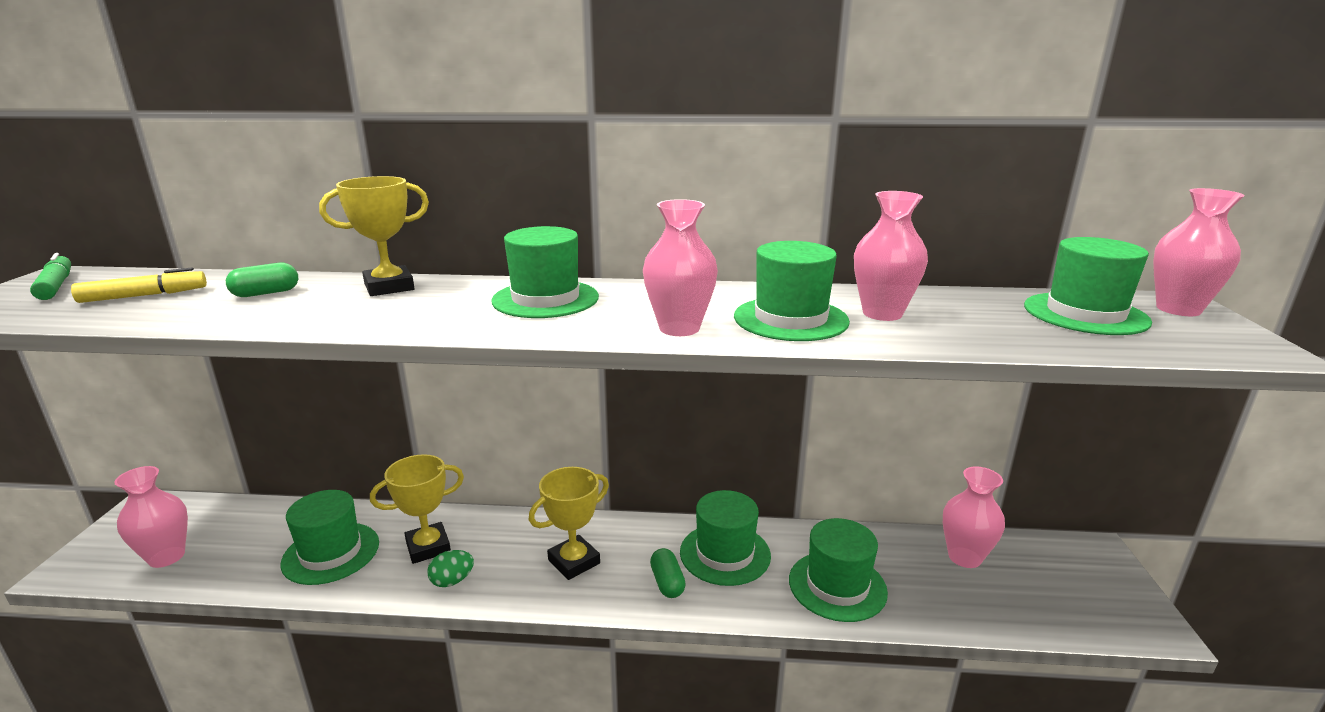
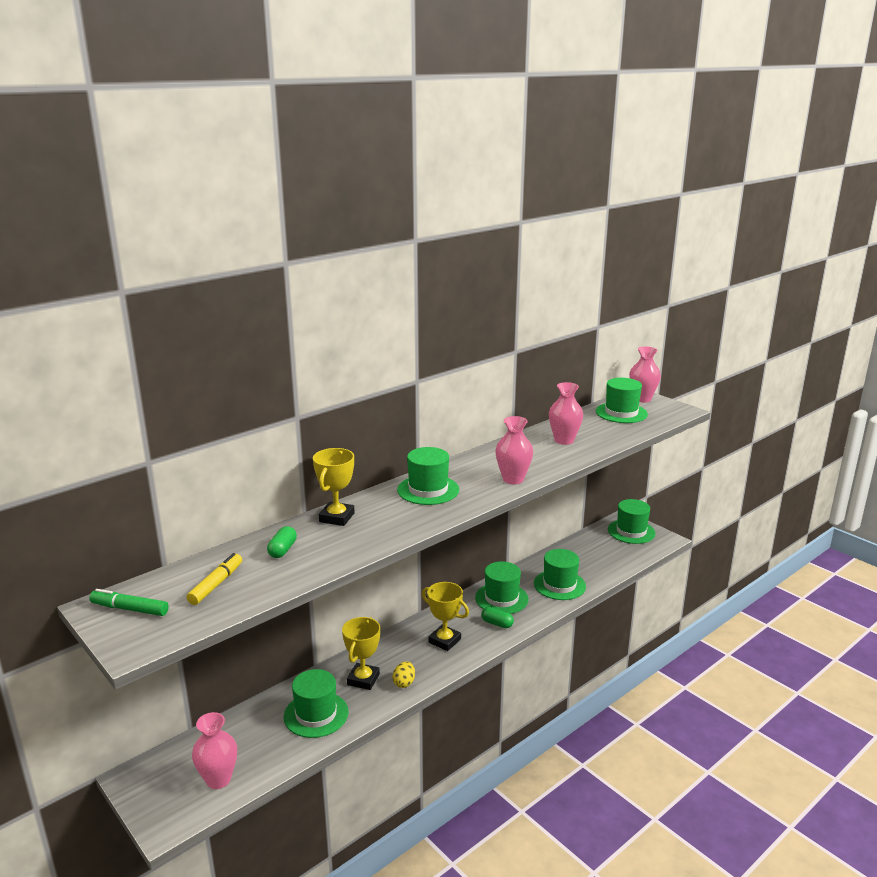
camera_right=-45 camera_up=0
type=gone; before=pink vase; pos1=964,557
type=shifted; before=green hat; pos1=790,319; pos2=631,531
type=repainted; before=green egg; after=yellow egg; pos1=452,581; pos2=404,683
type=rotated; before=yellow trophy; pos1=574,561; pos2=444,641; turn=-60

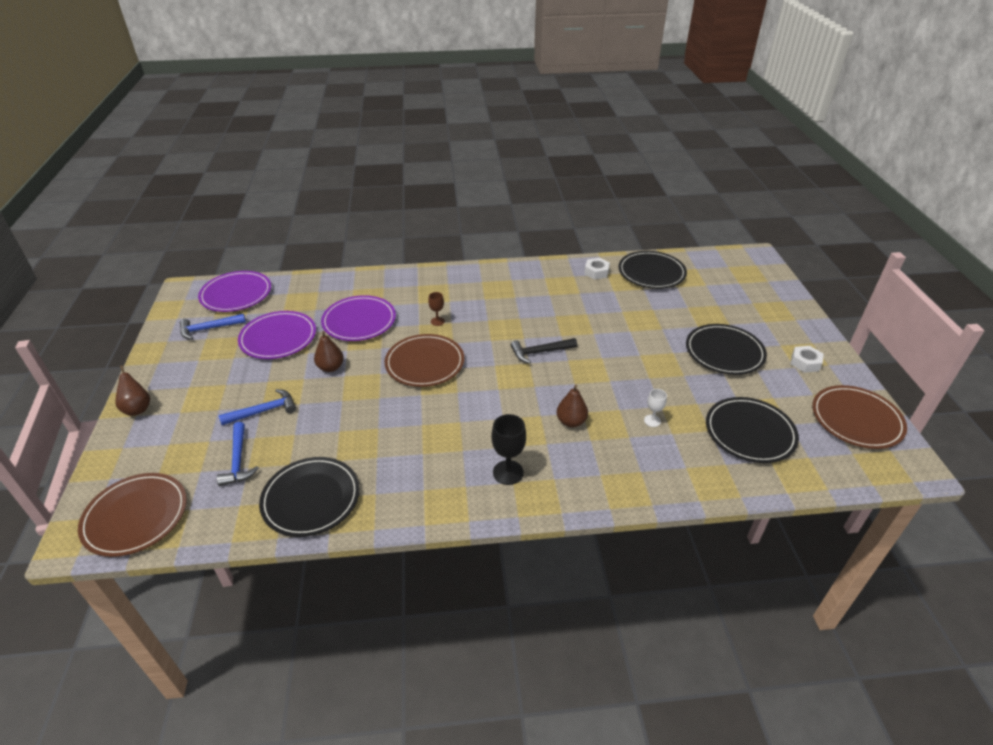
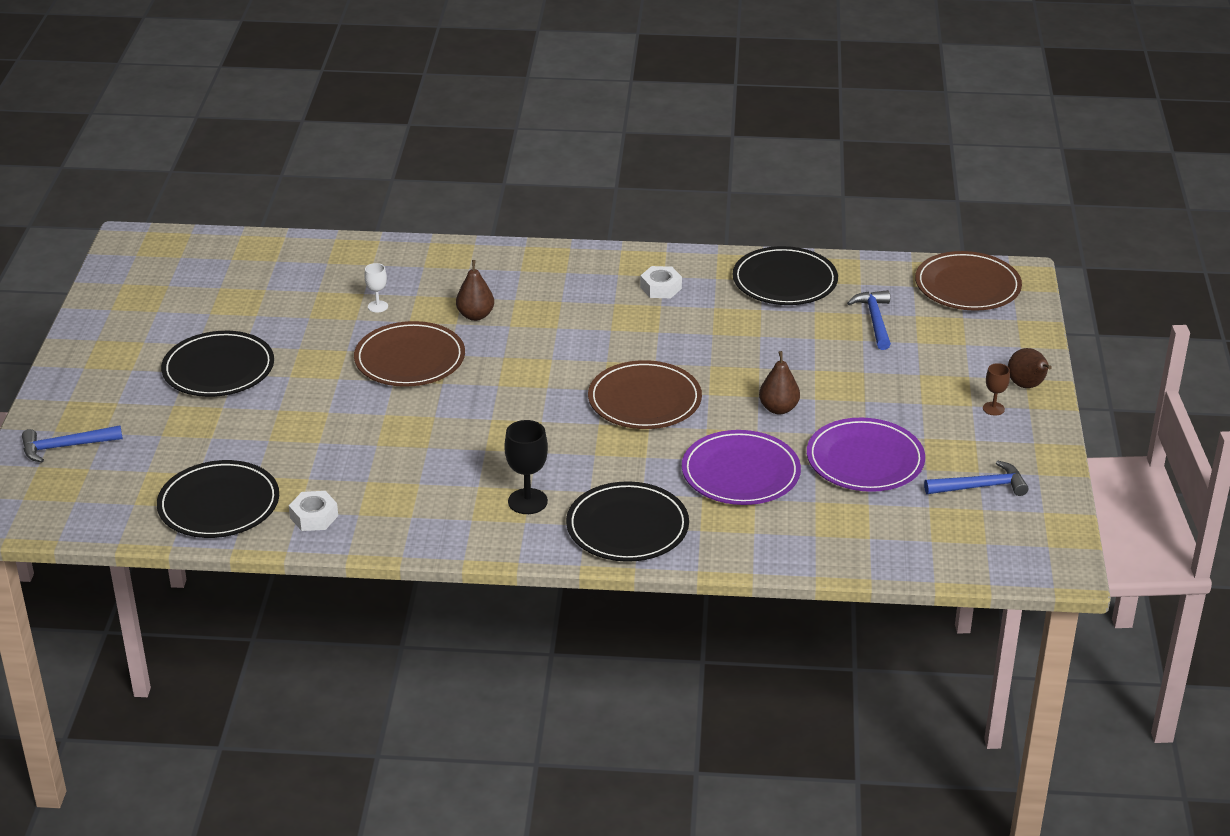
camera_right=-170 camera_up=-5
type=gone; before=purple plate; pos1=236,294
type=gone; before=black hammer; pos1=540,352
type=shifted; before=blue hammer; pos1=263,411; pos2=66,447
type=shifted; before=brown goblet; pos1=437,321; pos2=993,409
type=shifted; before=black goblet; pos1=508,472; pos2=527,501
type=shifted; before=black plate; pos1=750,432; pos2=627,527
type=shifted; before=white nut; pos1=805,363; pos2=661,288
type=shifted; before=brown plate; pos1=856,419; pos2=410,359

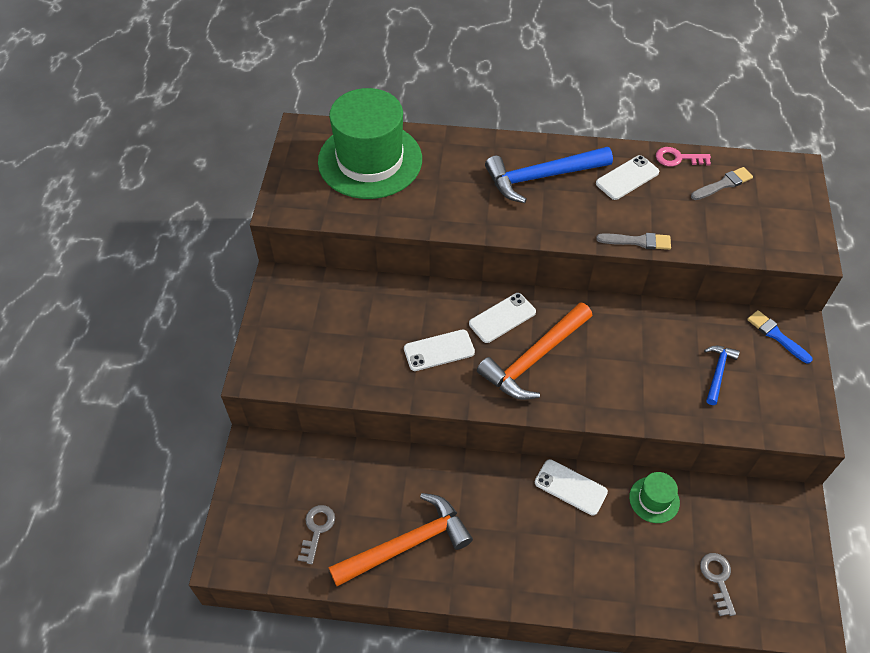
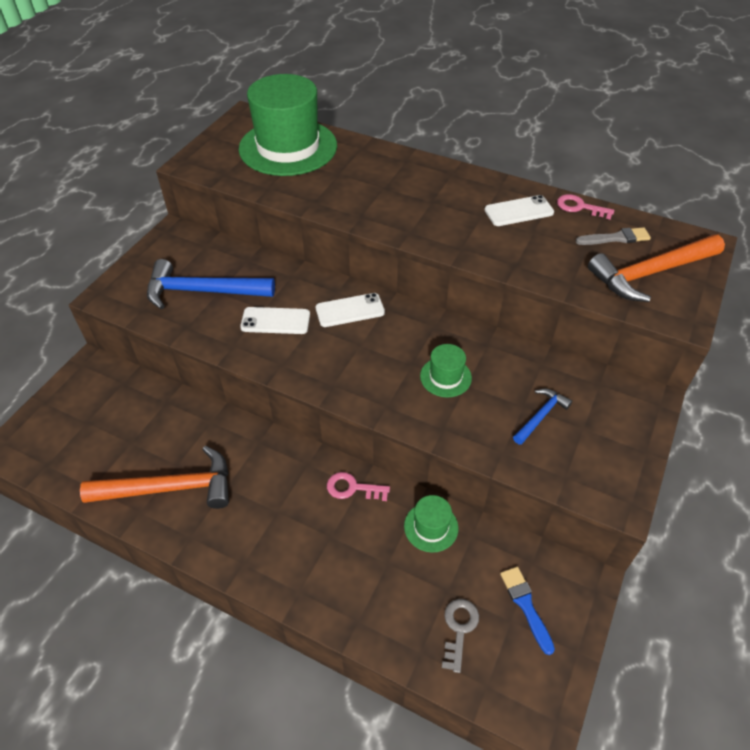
camera_right=20 camera_up=-5
type=gone; before=grey key; pos1=317,529
type=gone; before=grey brush; pos1=637,241
type=new; after=green hat; pos2=445,377
type=shifted; before=orange hammer; pos1=534,359; pos2=650,273
type=shifted; before=blue hammer; pos1=541,177; pos2=202,291
type=shifted; before=blue brush; pos1=776,336; pos2=526,606
type=swapped; before=white phone; after=pink key; pos1=570,487; pos2=352,488

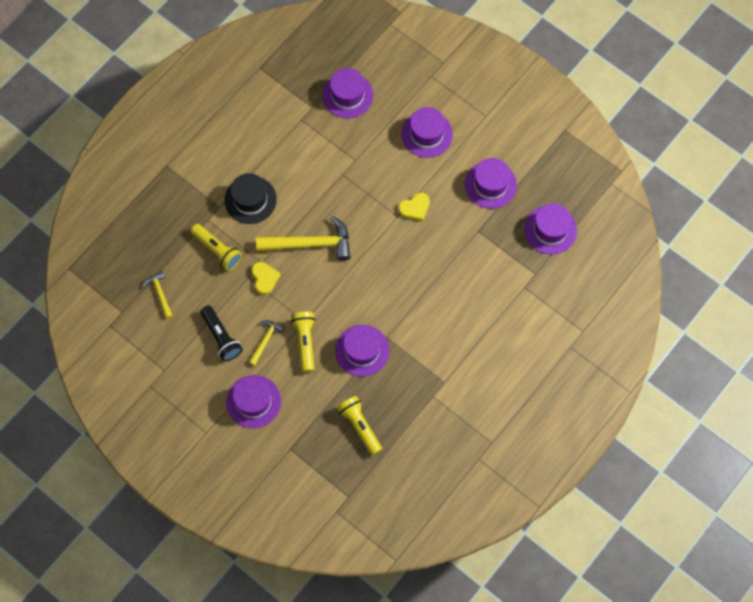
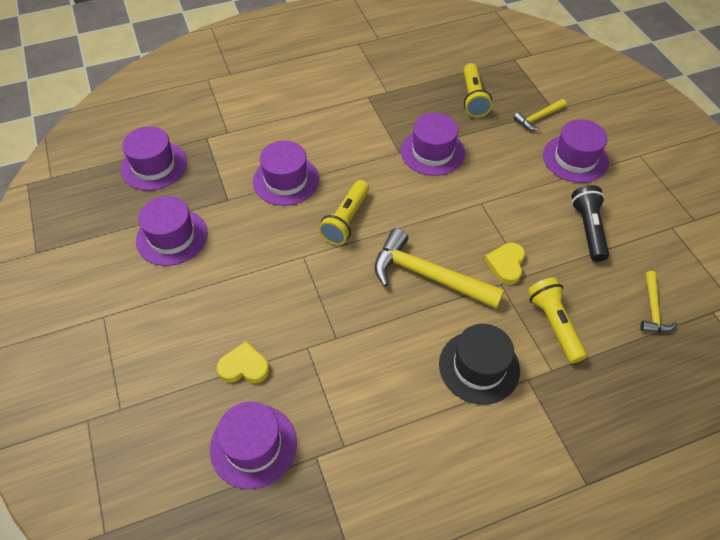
camera_right=-150 camera_up=-15
type=shifted; before=yellow hammer; pos1=265,340; pos2=538,118
type=shifted; before=yellow flashlight; pos1=305,342; pos2=346,220
type=shifted; before=yellow heart; pos1=415,208; pos2=244,367
type=shifted; before=purple hat; pos1=427,134; pos2=286,180

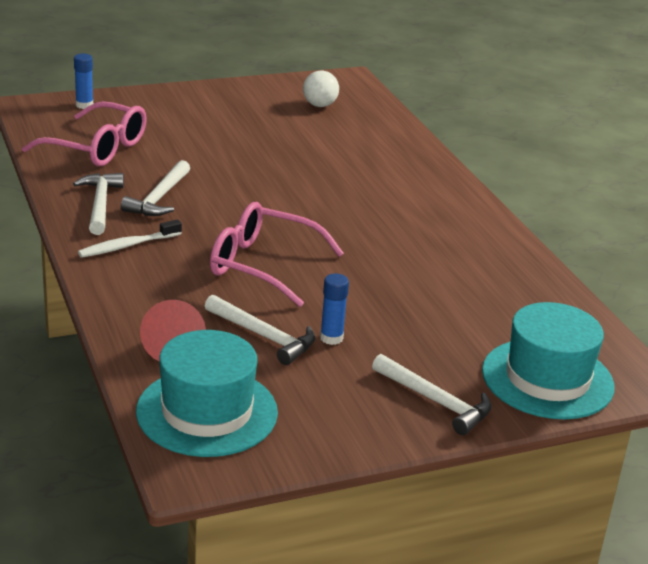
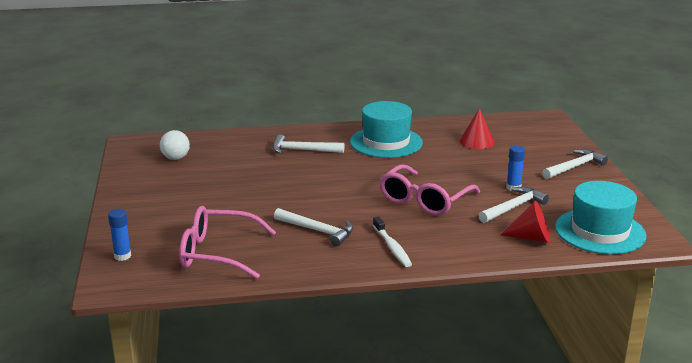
camera_right=-75 camera_up=-5
type=new; after=red cone; pos2=477,141
type=shifted; before=white hammer; pos1=100,204; pos2=302,150
type=shifted; before=turquoise hat; pos1=547,379; pos2=386,142
type=rotated; before=pink glasses; pos1=97,148; pos2=217,253; turn=-120

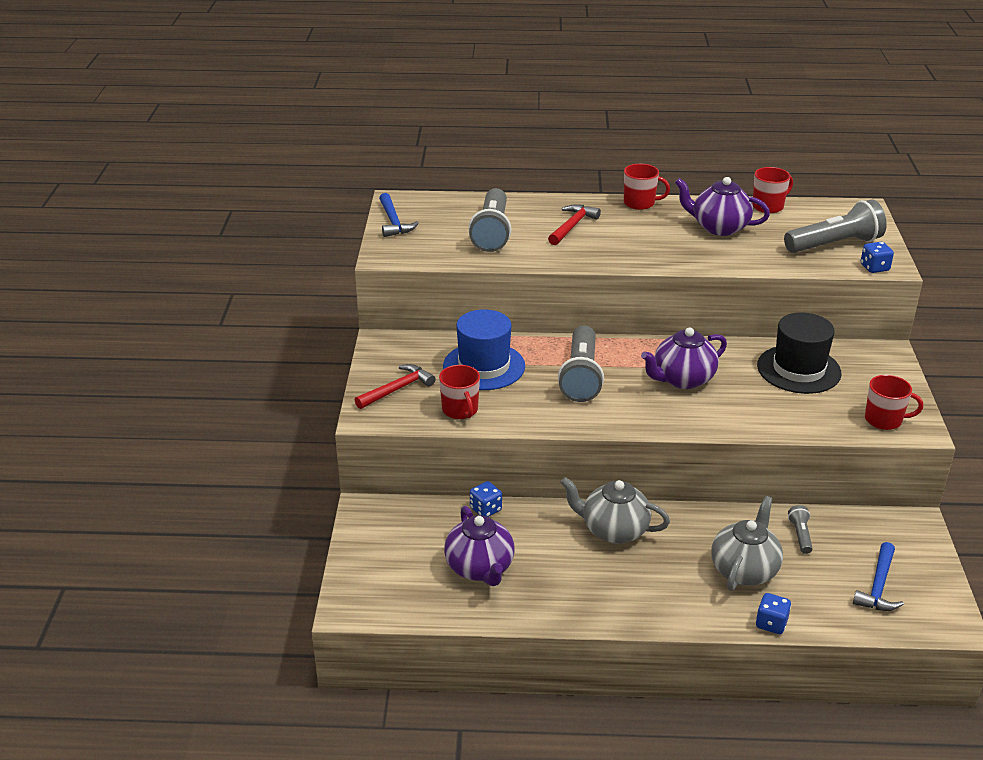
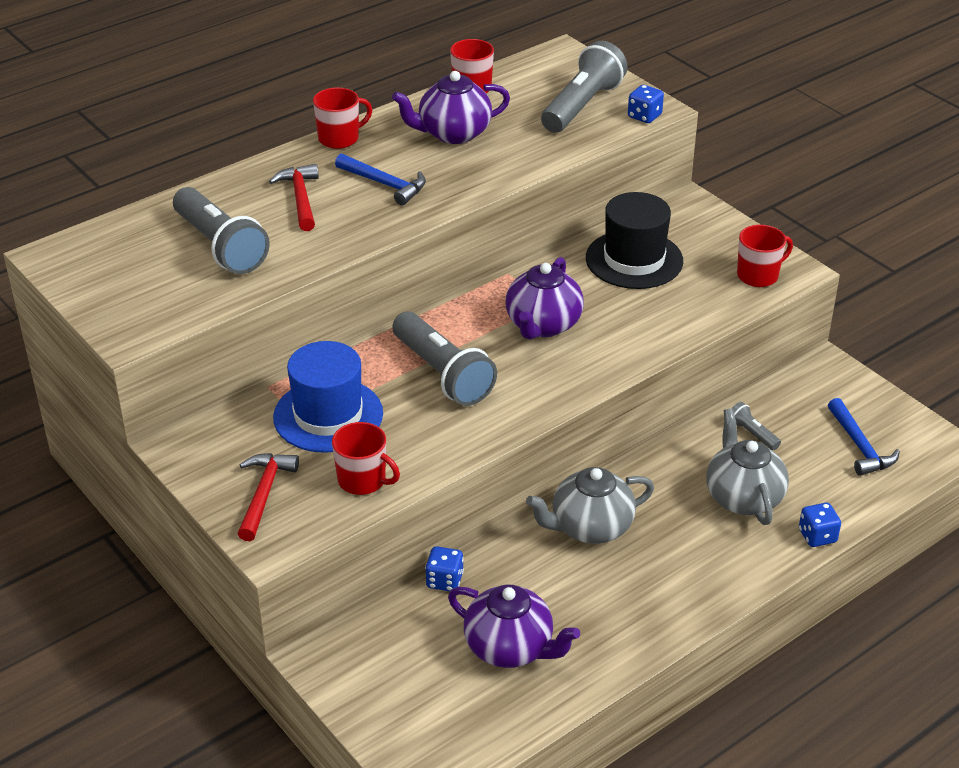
camera_right=-40 camera_up=5
type=shifted; before=blue hammer; pos1=394,222; pos2=385,184

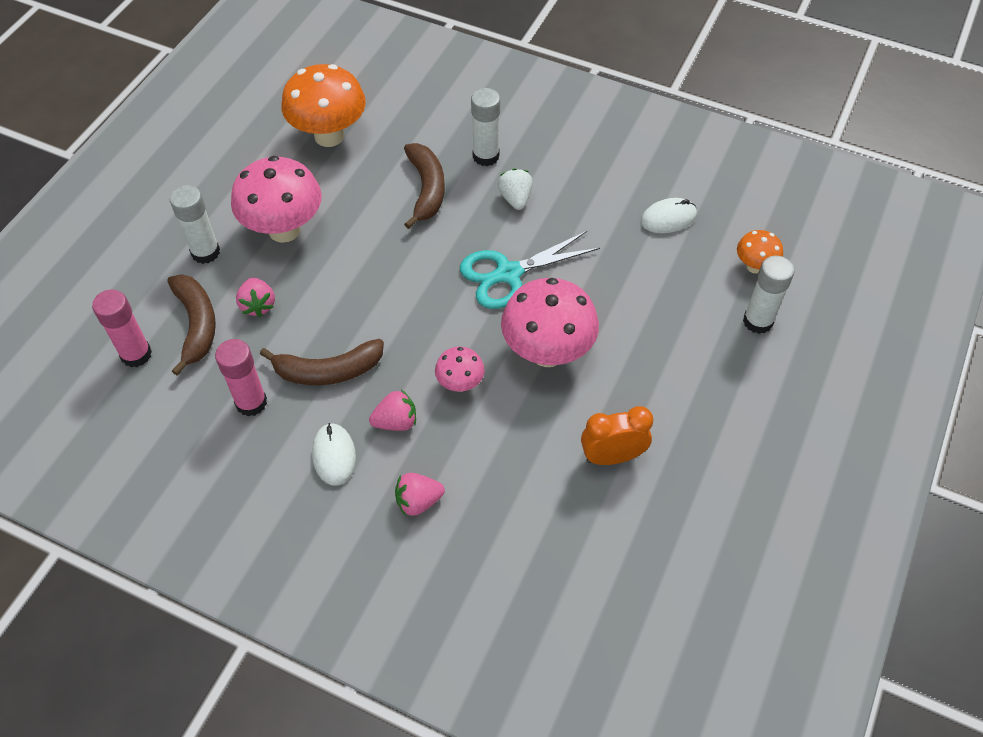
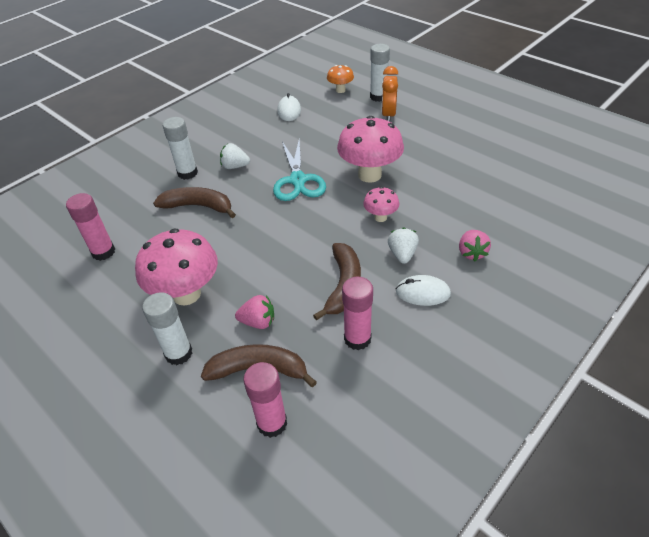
camera_right=-70 camera_up=-10
type=shifted; before=orange clock; pos1=612,456; pos2=388,115
type=swapped; before=orange mushroom; after=pink glue stick; pos1=329,136; pos2=103,252
type=repainted; before=pink strawberry; after=white strawberry; pos1=396,422; pos2=402,254

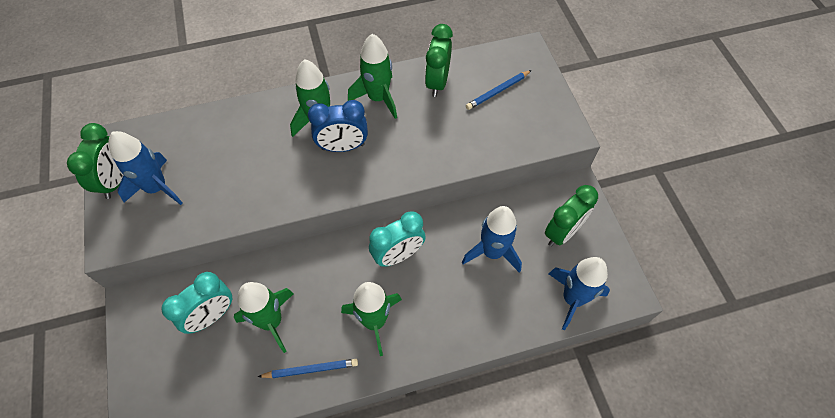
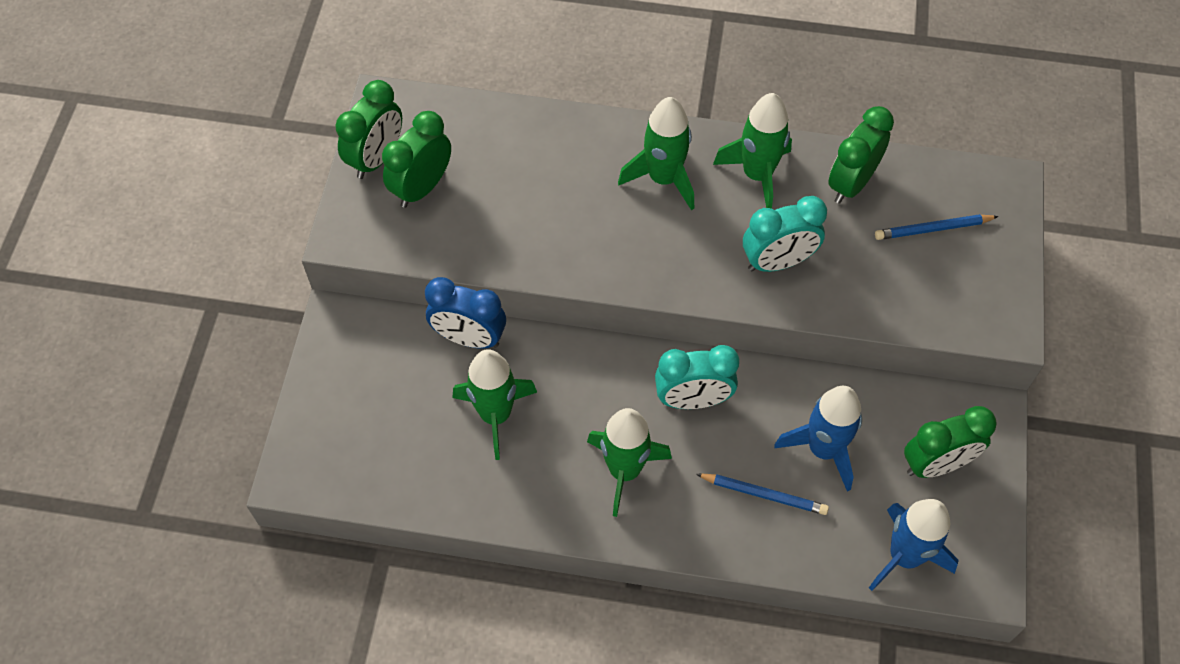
camera_right=25 camera_up=0
type=shifted; before=turquoise clock; pos1=212,316; pos2=777,262
type=shifted; before=blue pencil; pos1=311,369; pos2=764,495
type=shifted; before=blue clock; pos1=343,147; pos2=469,338
type=swapped; before=blue rocket; after=green clock; pos1=157,188; pos2=422,187

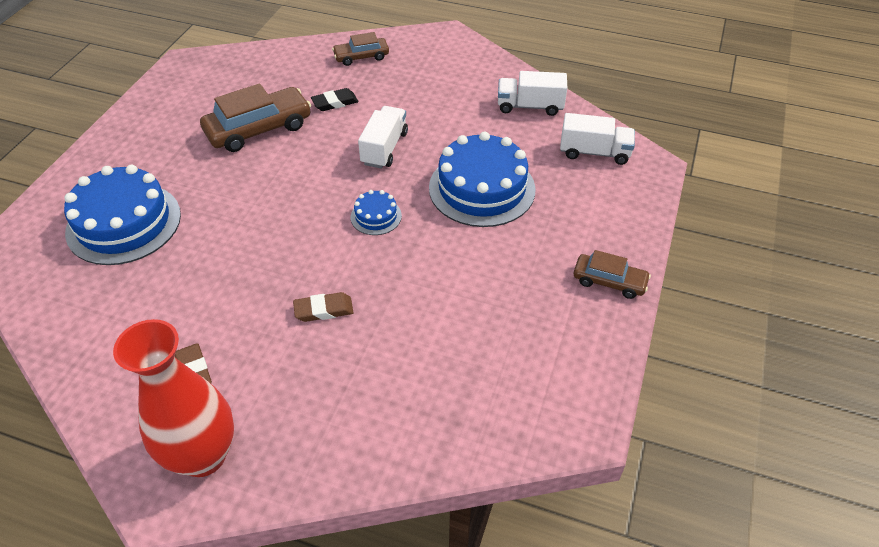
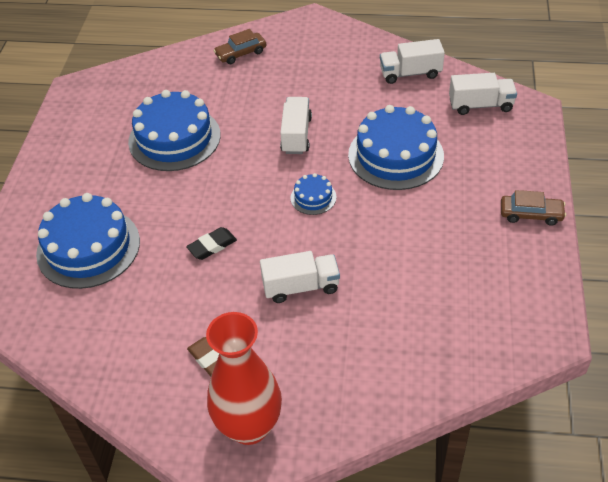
camera_right=-10 camera_up=0
type=shifted; before=black eraser; pos1=335,103; pos2=212,246
type=swapped; before=brown car; after=blue cake; pos1=259,129; pos2=174,138
type=swapped; before=brown eraser; after=white truck; pos1=324,310; pos2=301,287

